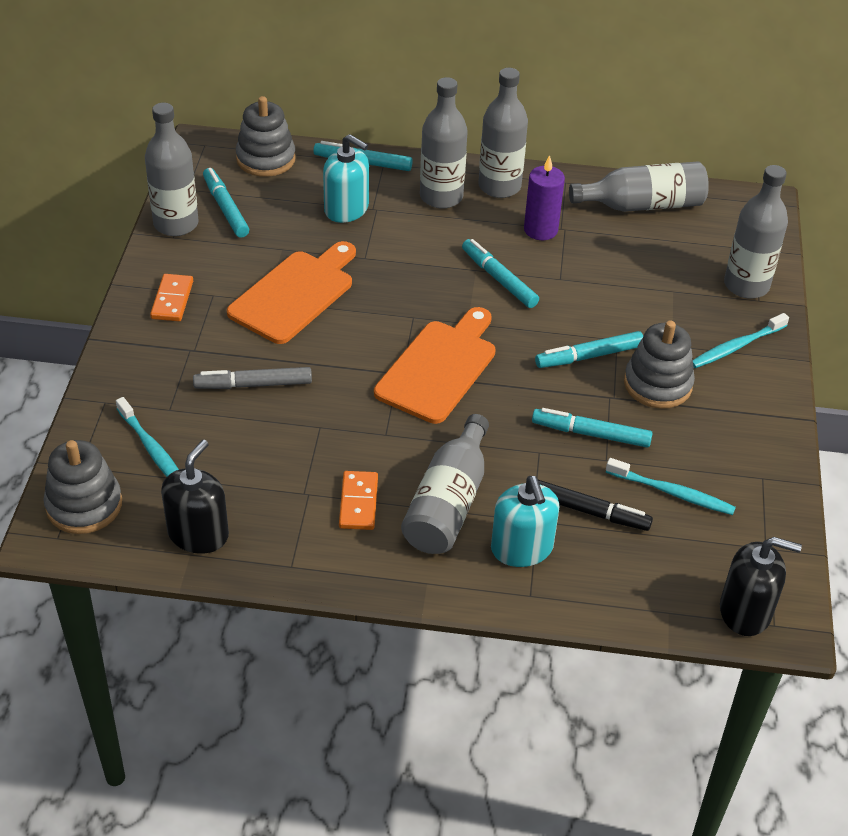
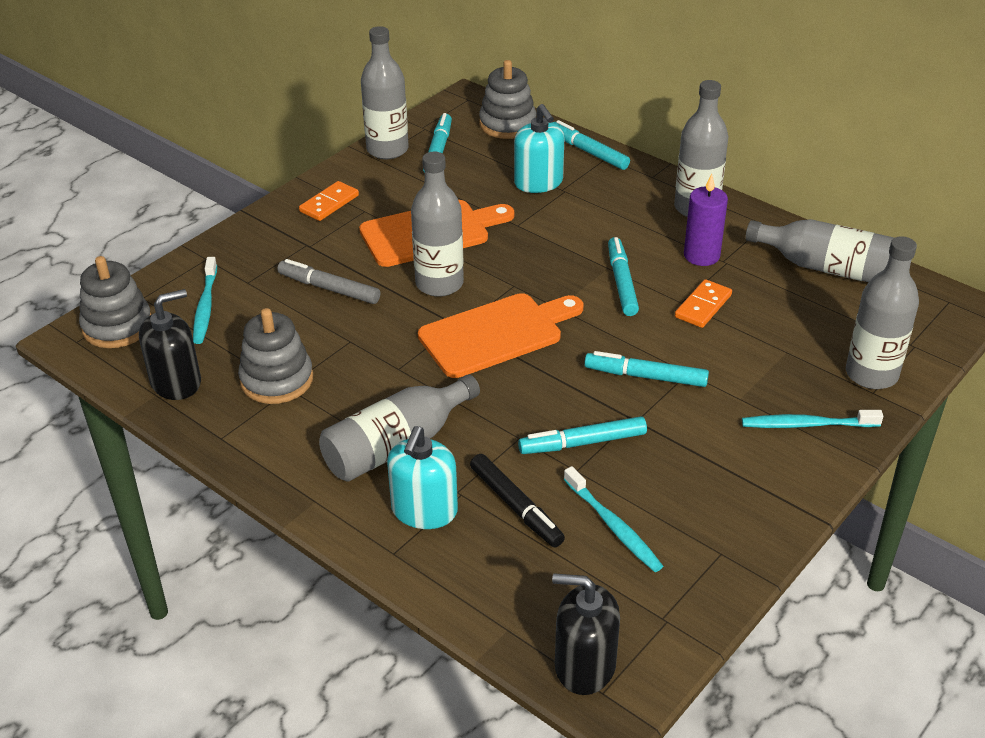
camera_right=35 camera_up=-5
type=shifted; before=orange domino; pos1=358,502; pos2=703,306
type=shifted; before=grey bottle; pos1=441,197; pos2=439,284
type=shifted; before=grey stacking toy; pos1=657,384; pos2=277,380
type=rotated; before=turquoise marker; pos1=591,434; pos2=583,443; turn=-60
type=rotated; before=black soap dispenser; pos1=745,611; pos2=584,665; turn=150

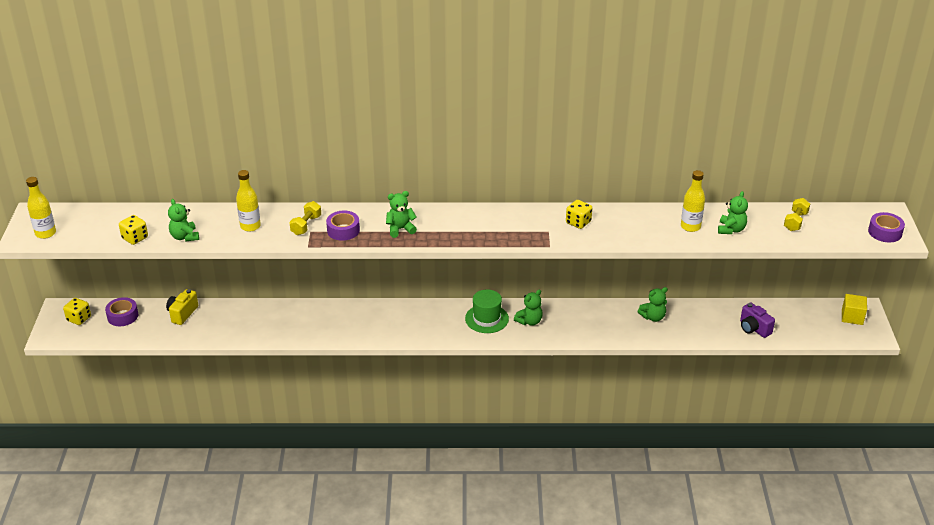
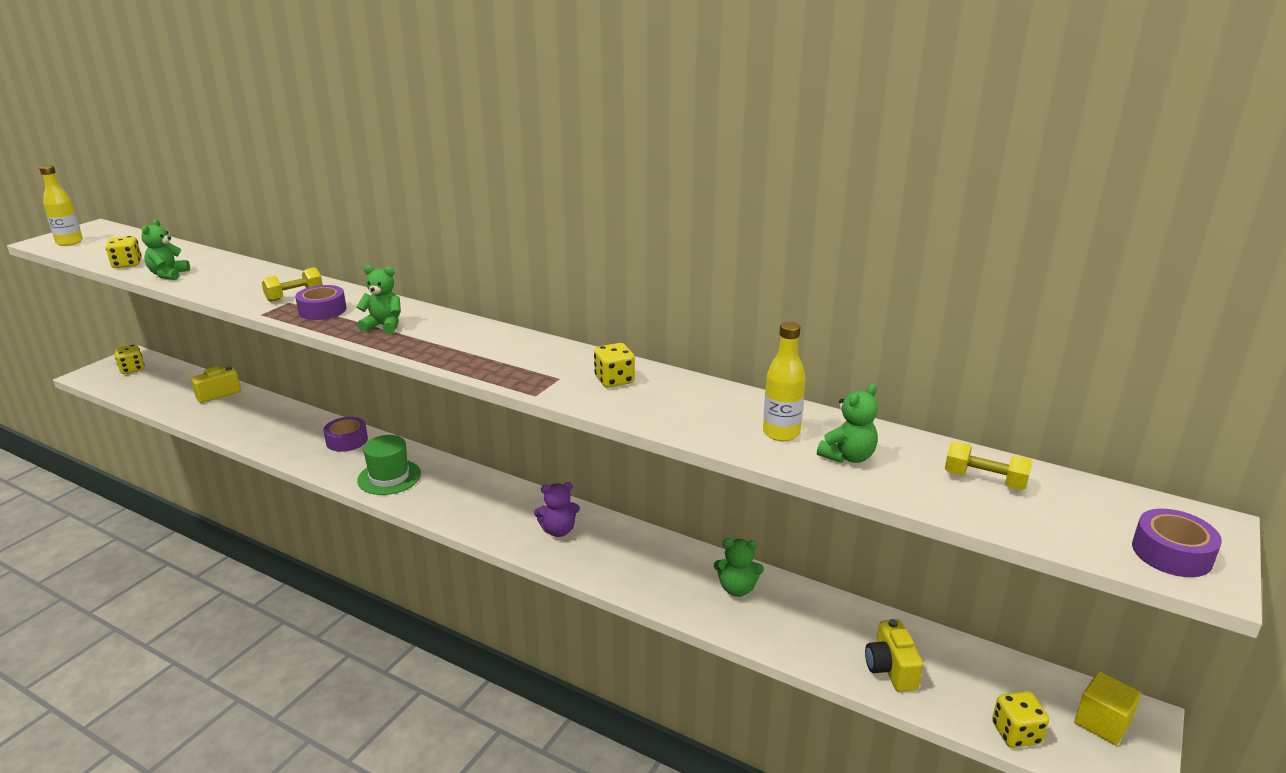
camera_right=30 camera_up=-10
type=gone; before=yellow bottle; pos1=250,226
type=new; after=yellow dice; pos2=1016,733
type=shifted; before=purple tape; pos1=122,316; pos2=347,440
type=shifted; before=green hat; pos1=486,319; pos2=389,477
type=repainted; before=green teddy bear; after=purple teddy bear; pos1=529,321; pos2=558,531
type=repainted; before=purple camera; after=yellow camera; pos1=754,329; pos2=890,669
type=rotated; before=yellow dumbbell; pos1=795,221; pos2=984,480; turn=60

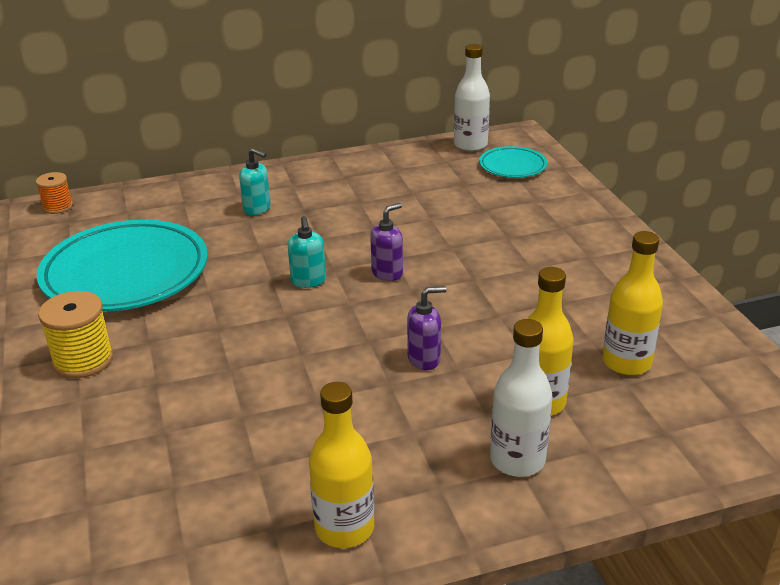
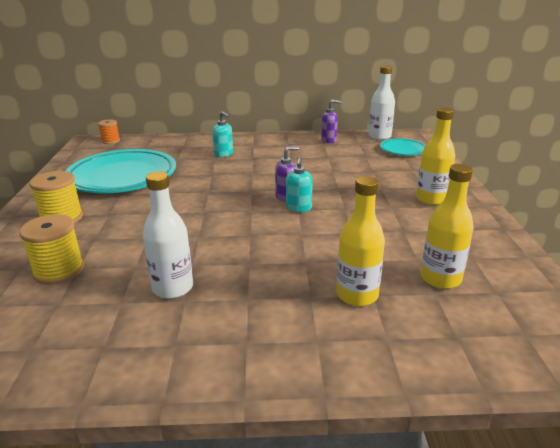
camera_right=15 camera_up=-5
type=new; after=yellow spool; pos2=59,271
type=shifted; before=turquoise soap dispenser; pos1=308,281; pos2=298,208
type=shifted; before=yellow bottle; pos1=344,528; pos2=431,199
type=shifted; before=purple soap dispenser; pos1=424,359; pos2=329,140
type=shifted; before=white bottle; pos1=517,460; pos2=173,288

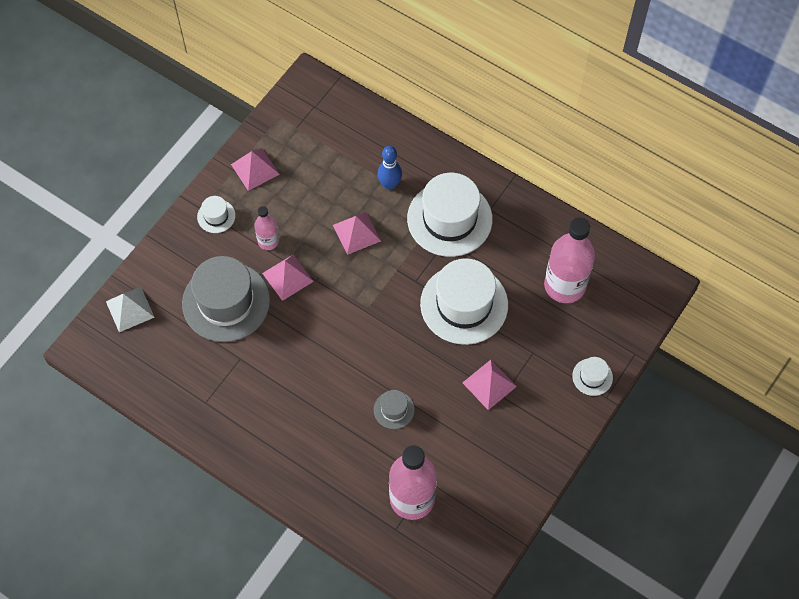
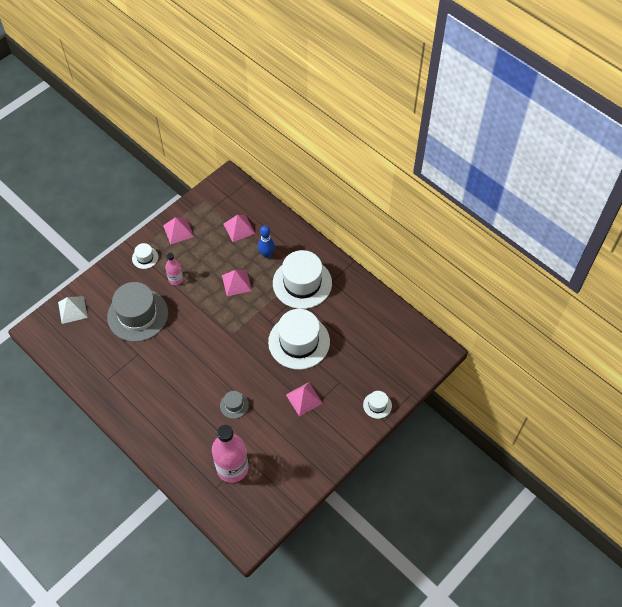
camera_right=10 camera_up=-5
type=gone; before=pink bottle; pos1=564,285
type=shifted; before=pink pyramid; pos1=288,277; pos2=239,228

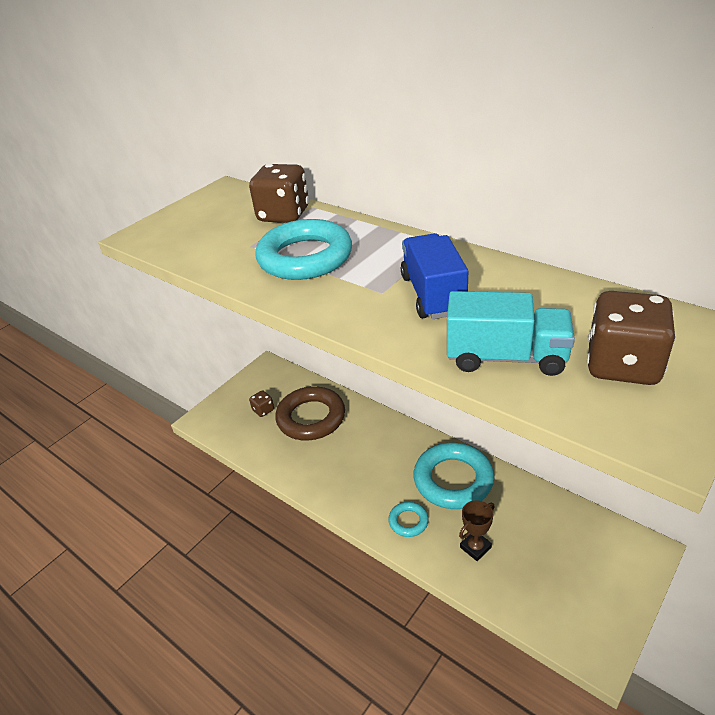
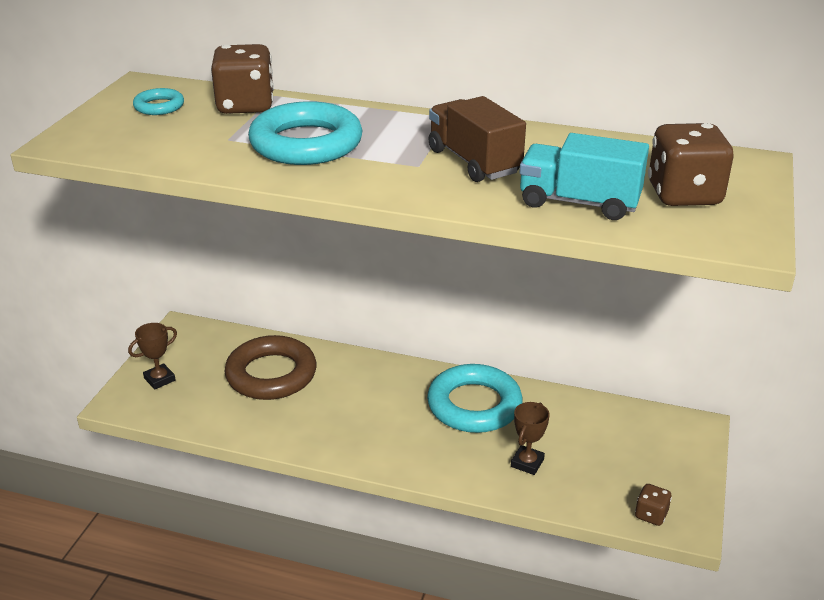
camera_right=-25 camera_up=-5
type=new; after=brown trophy; pos2=159,379
type=shifted; before=brown dice; pos1=263,410; pos2=651,515
type=shifted; before=turquoise ring; pos1=408,521; pos2=159,106
type=repainted; before=blue truck; after=brown truck; pos1=433,295; pos2=474,162
type=rotated; before=turquoise truck; pos1=506,357; pos2=579,202; turn=-150

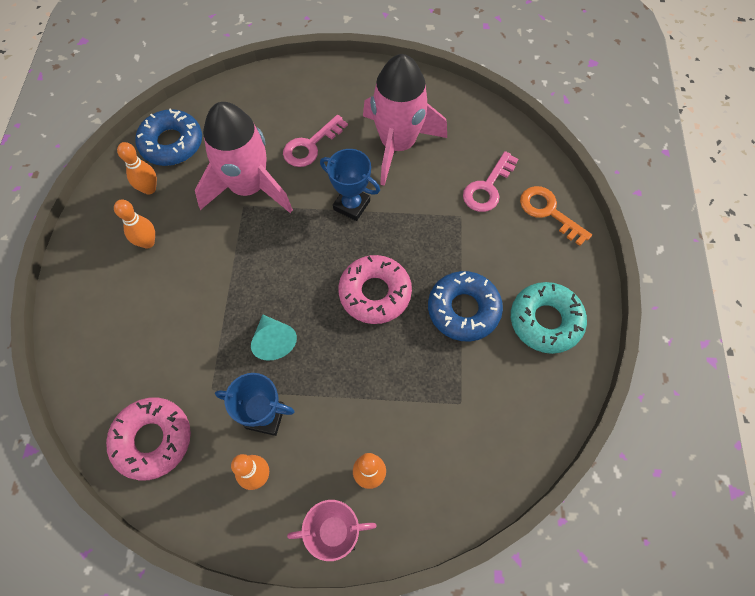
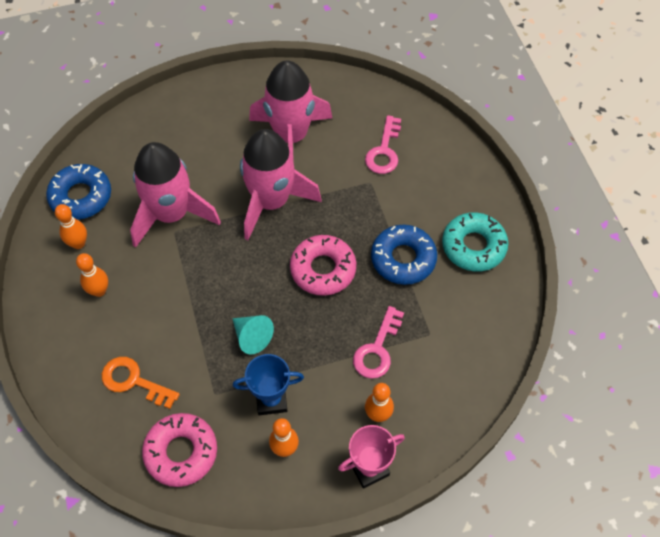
camera_right=-20 camera_up=-5
type=shifted; before=pink key; pos1=310,146; pos2=377,349
type=shifted; before=orange key; pos1=548,212; pos2=134,381
type=swapped; before=blue trophy; after=pink rocket; pos1=351,205; pos2=272,201

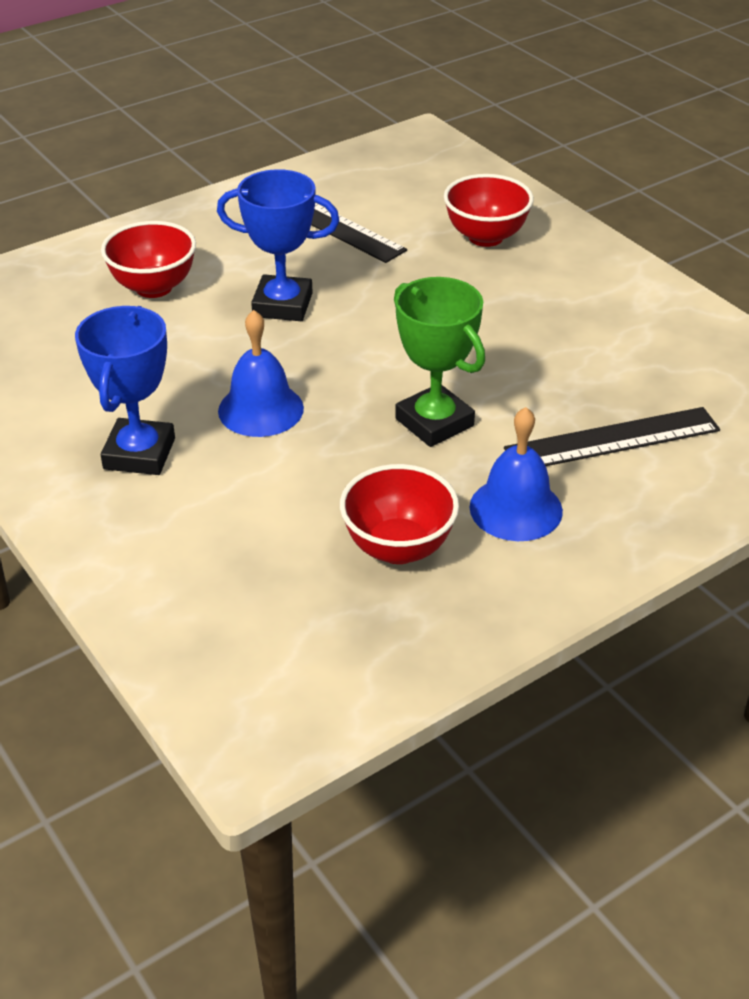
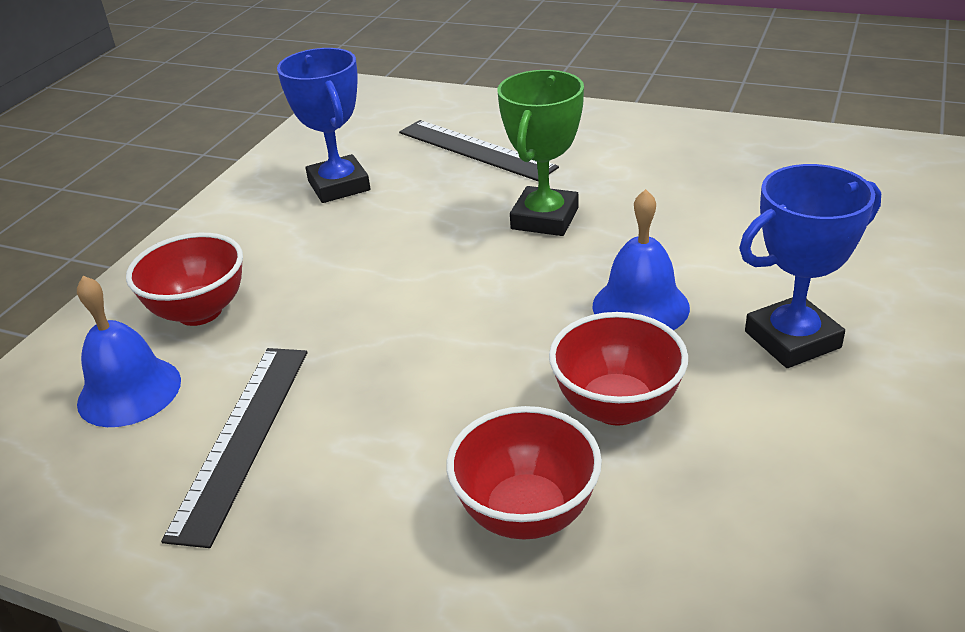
camera_right=-120 camera_up=-5
type=shifted; before=blue trophy; pos1=282,305; pos2=339,186
type=shifted; before=red bowl; pos1=398,547; pos2=616,407
type=shifted; before=blue bell; pos1=516,508; pos2=129,391

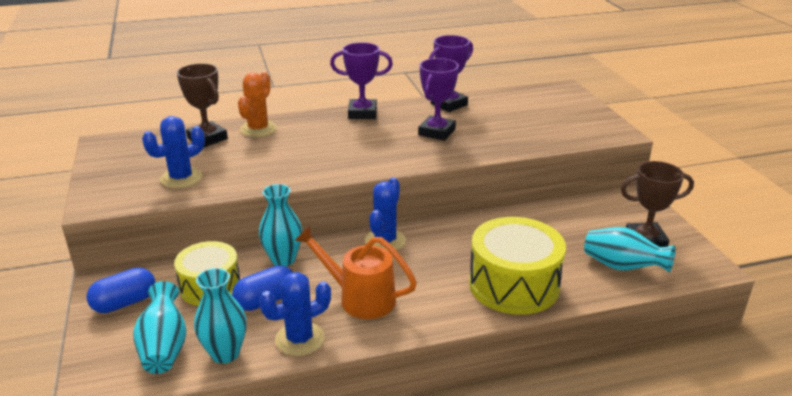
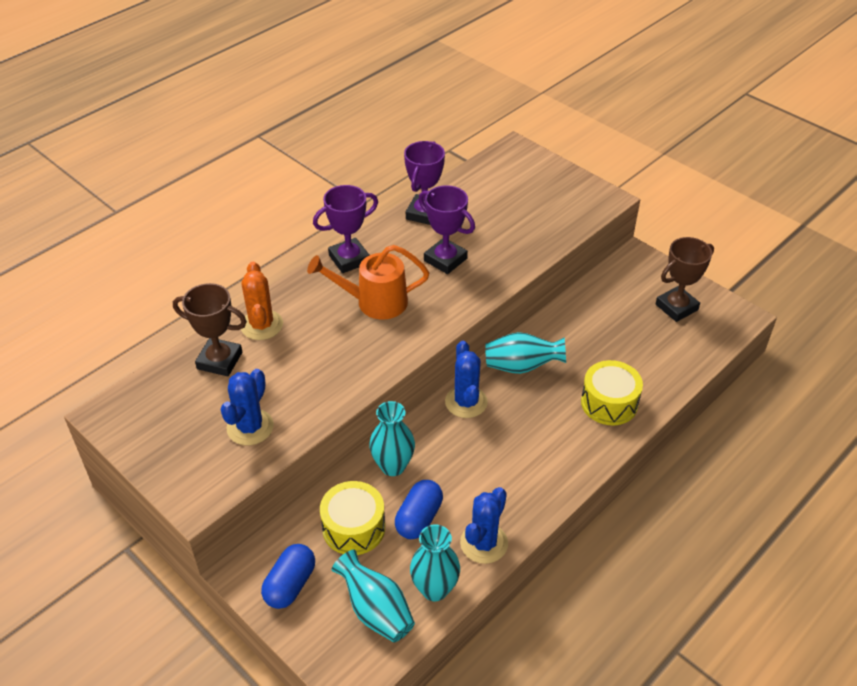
camera_right=-30 camera_up=15
type=shifted; before=orange watering can; pos1=359,298; pos2=373,302
type=shifted; before=turquoise vase; pos1=622,267; pos2=521,366
type=rotated; before=purple trophy; pos1=437,132; pos2=445,259; turn=-45
type=scaled; before=yellow drum; pos1=513,285; pos2=609,403; scale=0.66

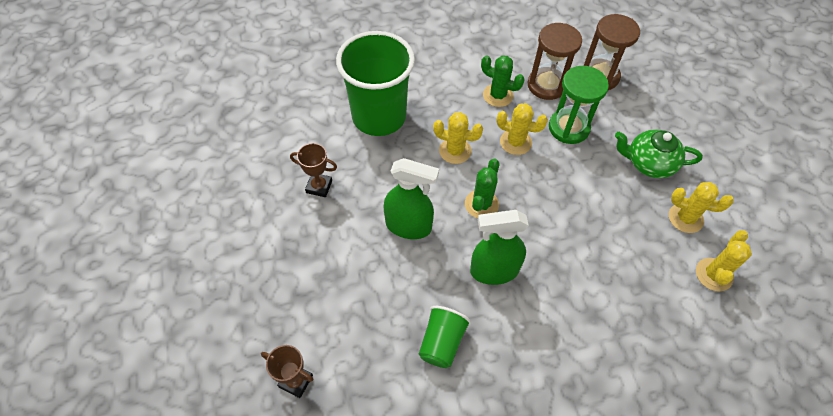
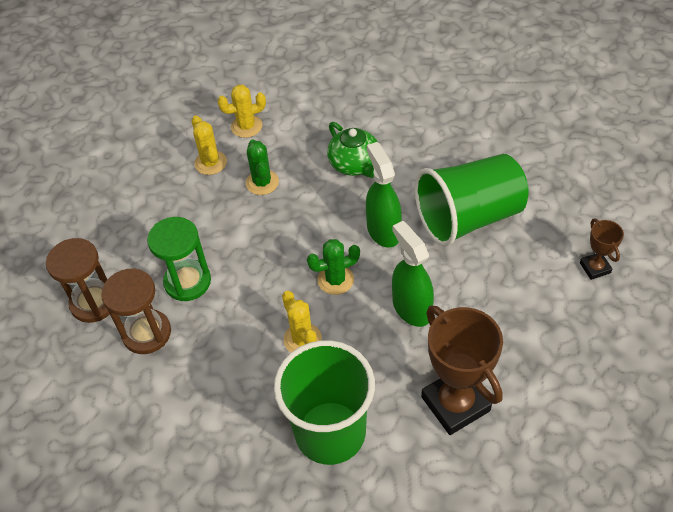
camera_right=-130 camera_up=-5
type=gone; before=yellow cactus; pos1=515,142
type=shifted; before=green cactus; pos1=498,95; pos2=262,182
type=shifted; before=green teapot; pos1=648,163; pos2=355,164
type=rotated; before=green spray bottle; pos1=493,271; pos2=383,230; turn=-150
type=scaled; before=brown trophy; pos1=319,186; pos2=455,404; scale=1.99
type=scaled; before=green cup; pos1=442,342; pos2=468,217; scale=2.05

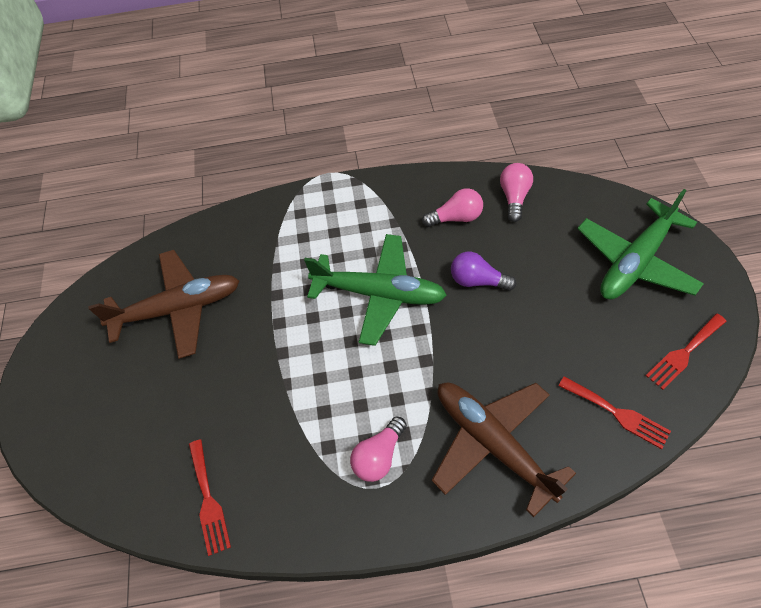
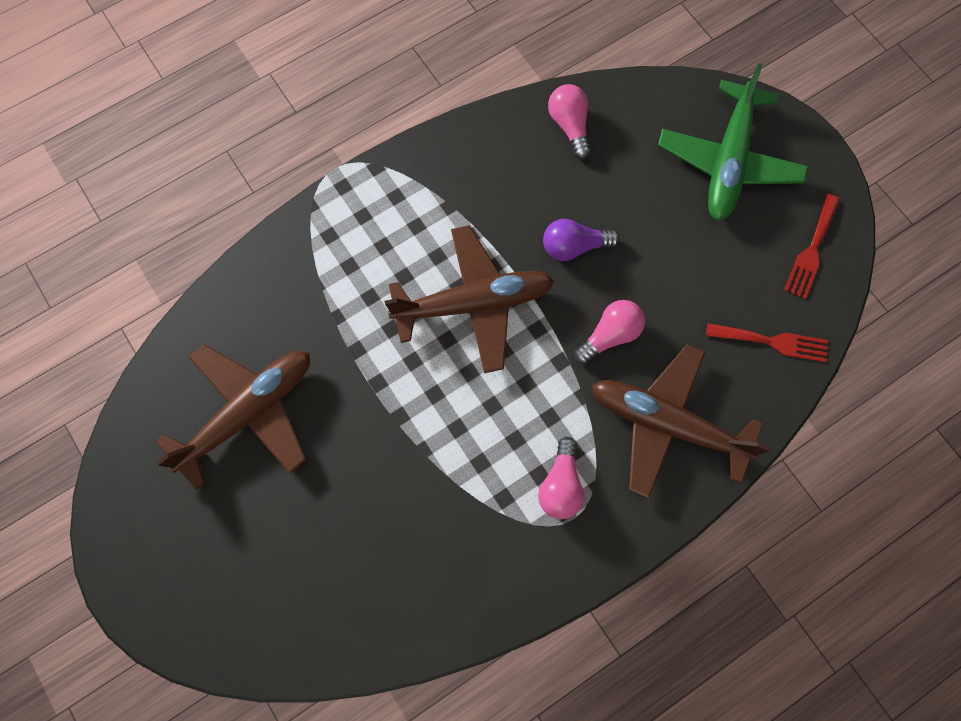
camera_right=-30 camera_up=15
type=gone; before=red fork; pos1=208,500
type=shifted; before=pink light bulb; pos1=456,218; pos2=610,335
type=repainted; before=green plane; after=brown plane; pos1=379,294; pos2=474,303

